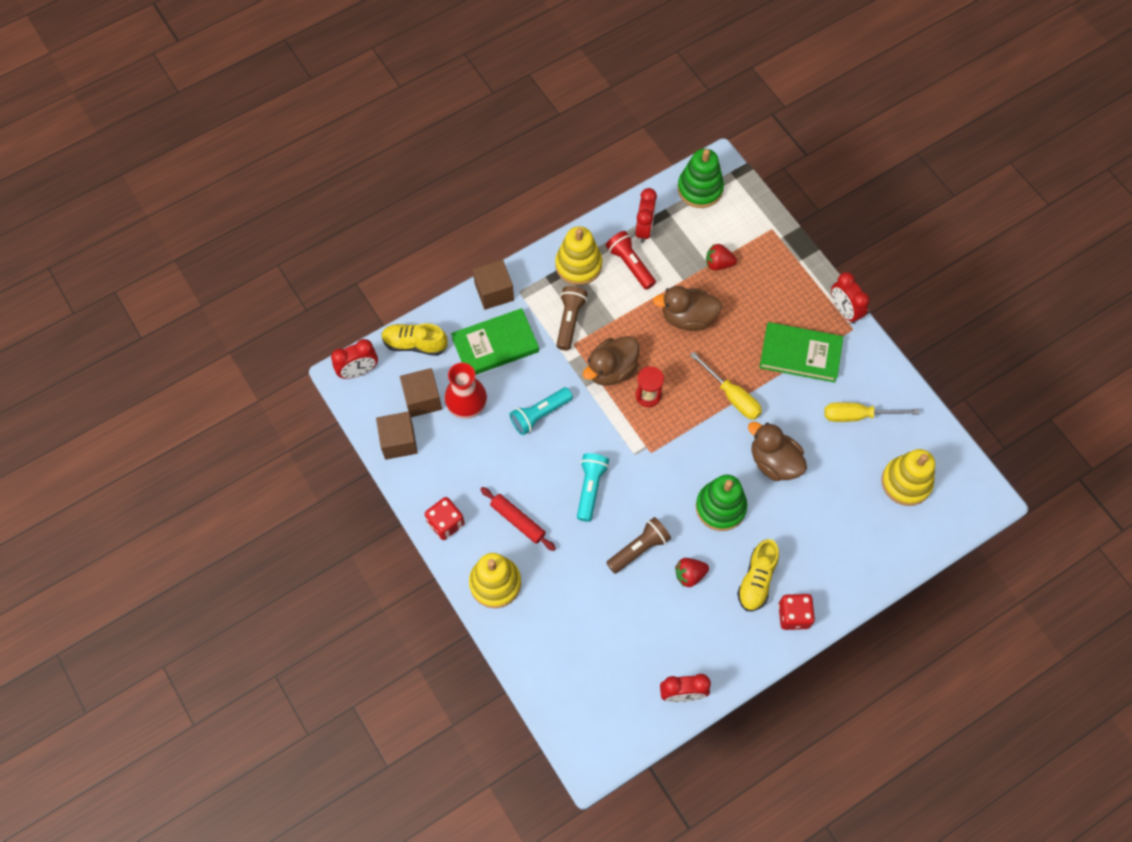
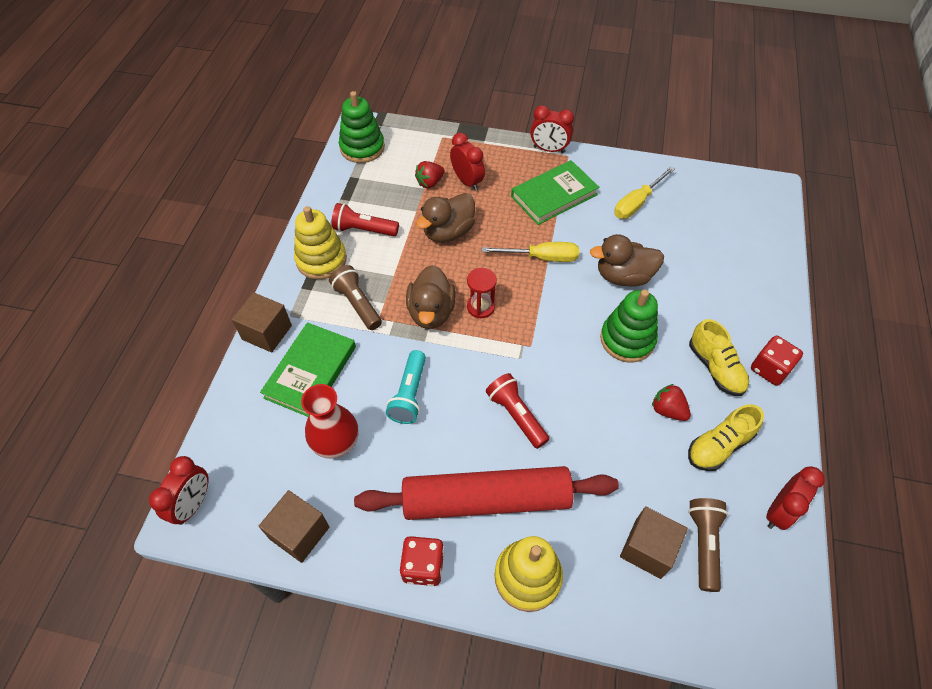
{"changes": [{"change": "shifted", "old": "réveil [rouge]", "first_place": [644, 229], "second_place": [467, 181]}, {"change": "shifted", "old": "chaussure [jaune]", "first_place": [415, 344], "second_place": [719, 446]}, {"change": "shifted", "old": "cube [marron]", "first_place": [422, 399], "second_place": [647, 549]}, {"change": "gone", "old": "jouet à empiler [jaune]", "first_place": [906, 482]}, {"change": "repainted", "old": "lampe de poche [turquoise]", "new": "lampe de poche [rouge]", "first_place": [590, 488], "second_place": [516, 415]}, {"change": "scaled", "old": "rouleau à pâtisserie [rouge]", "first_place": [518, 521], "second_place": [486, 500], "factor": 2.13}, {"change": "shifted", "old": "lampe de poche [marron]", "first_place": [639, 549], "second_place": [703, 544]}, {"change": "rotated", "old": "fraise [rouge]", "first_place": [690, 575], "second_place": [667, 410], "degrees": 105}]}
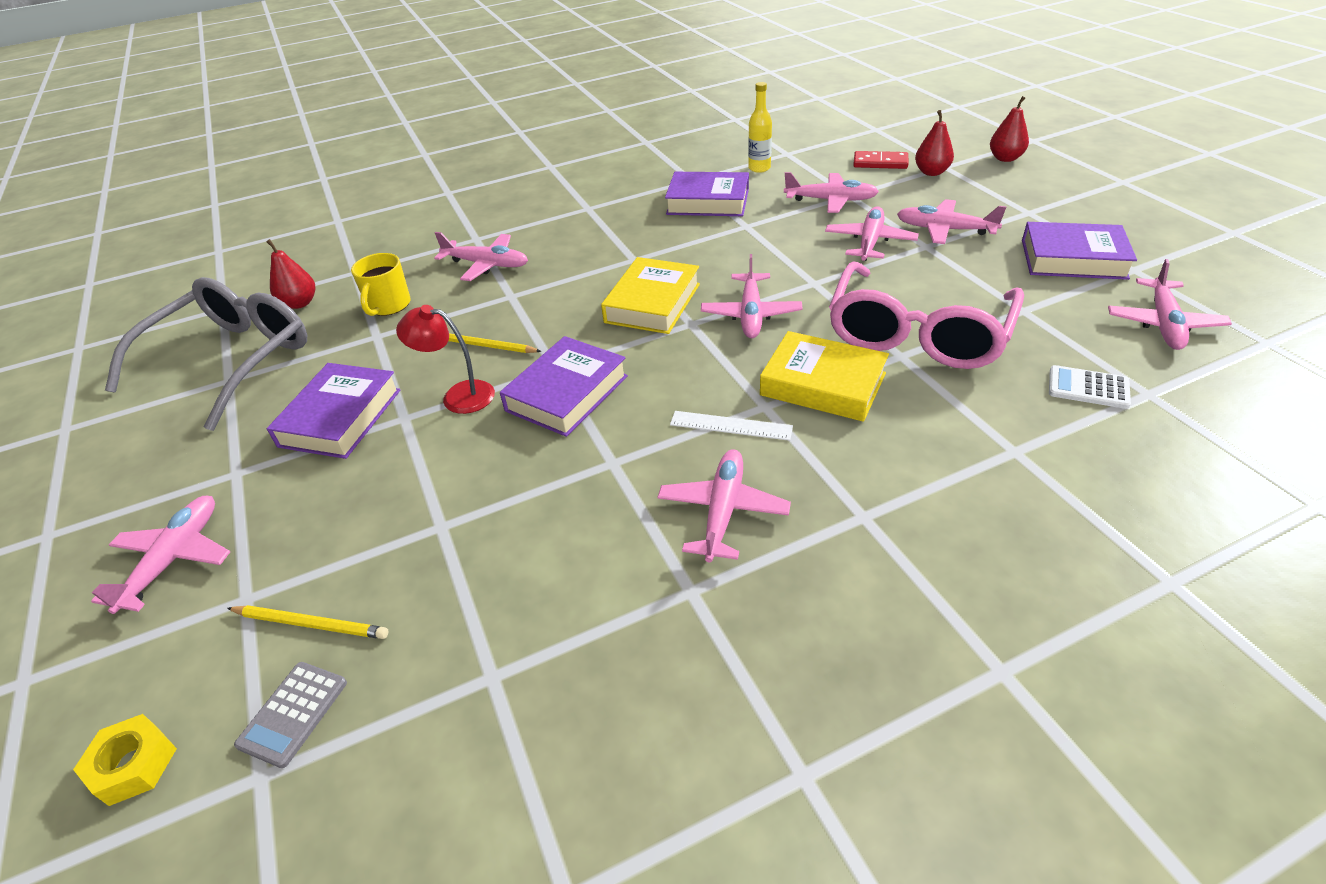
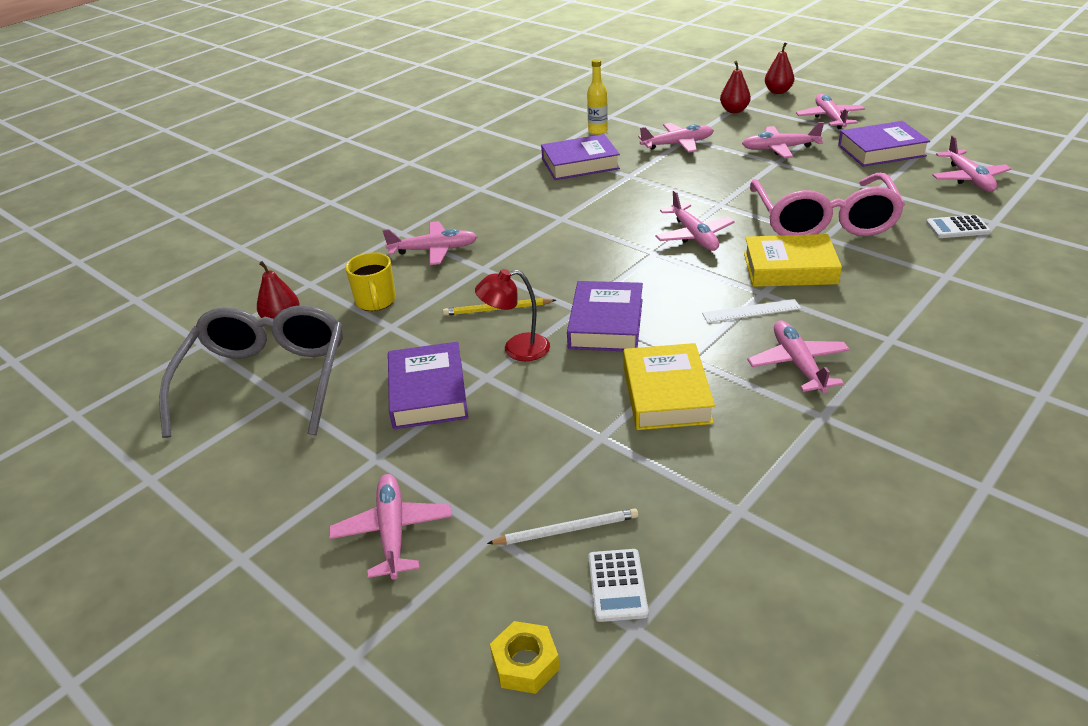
{"changes": [{"change": "gone", "old": "domino [rouge]", "first_place": [880, 163]}, {"change": "shifted", "old": "avion [rose]", "first_place": [869, 242], "second_place": [829, 118]}, {"change": "shifted", "old": "livre [jaune]", "first_place": [652, 303], "second_place": [666, 394]}, {"change": "repainted", "old": "crayon [jaune]", "new": "crayon [blanc]", "first_place": [311, 624], "second_place": [567, 530]}, {"change": "repainted", "old": "calculatrice [gris]", "new": "calculatrice [blanc]", "first_place": [293, 713], "second_place": [617, 585]}]}
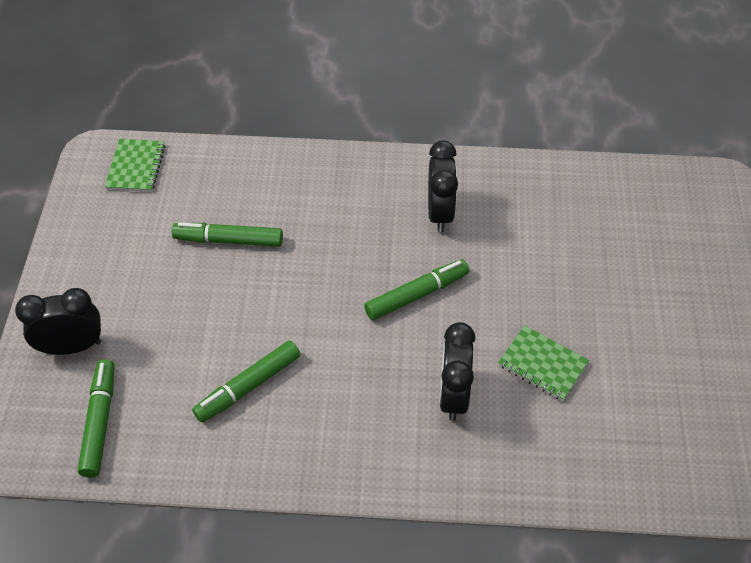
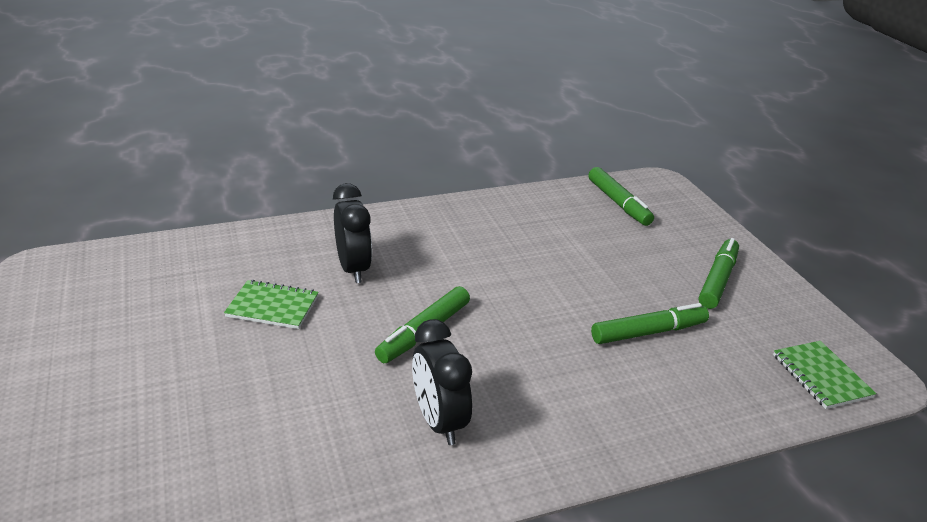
{"changes": [{"change": "gone", "old": "réveil [noir]", "first_place": [72, 346]}, {"change": "shifted", "old": "feutre [vert]", "first_place": [248, 386], "second_place": [717, 280]}]}
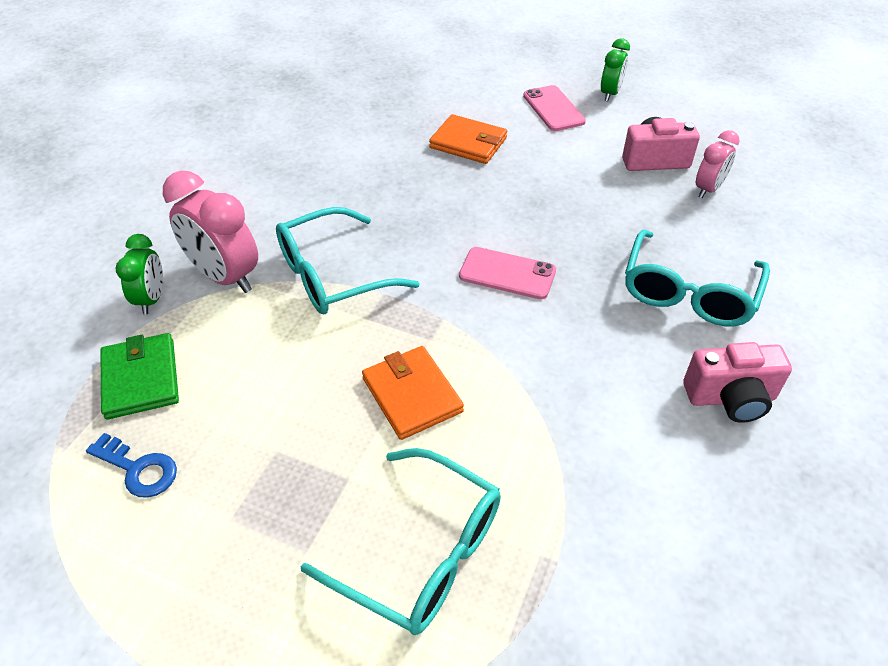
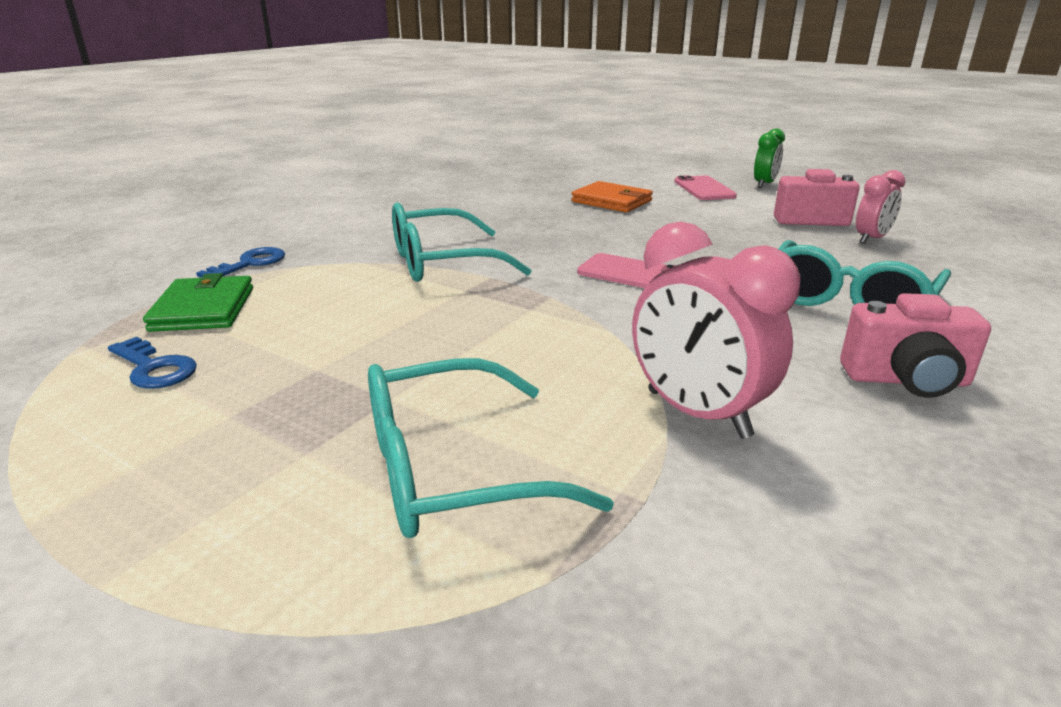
{"changes": [{"change": "shifted", "old": "réveil [rose]", "first_place": [225, 277], "second_place": [697, 414]}, {"change": "swapped", "old": "réveil [vert]", "new": "clé [bleu]", "first_place": [151, 299], "second_place": [250, 264]}, {"change": "gone", "old": "portefeuille [orange]", "first_place": [412, 395]}, {"change": "rotated", "old": "lunettes [turquoise]", "first_place": [420, 552], "second_place": [454, 470], "degrees": 120}]}
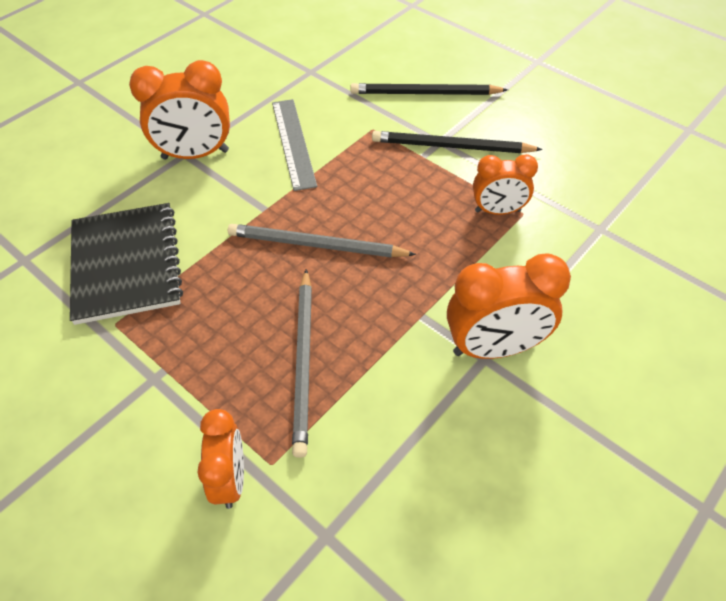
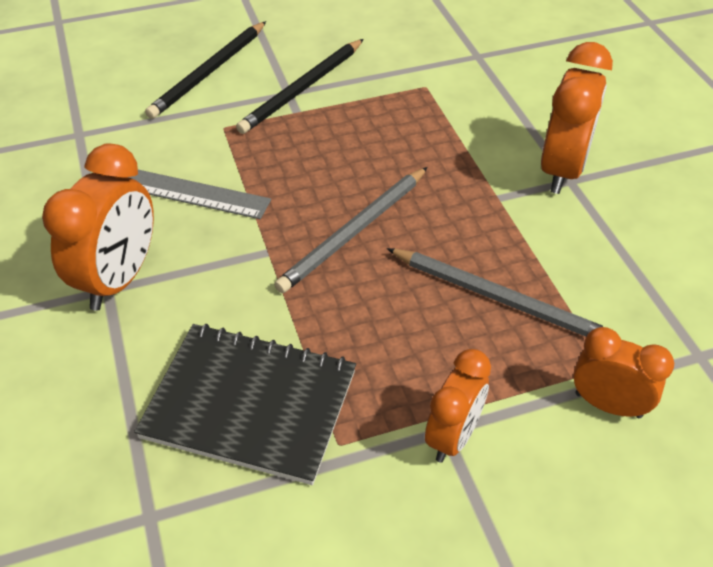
{"changes": [{"change": "shifted", "old": "réveil [orange]", "first_place": [497, 211], "second_place": [453, 436]}]}
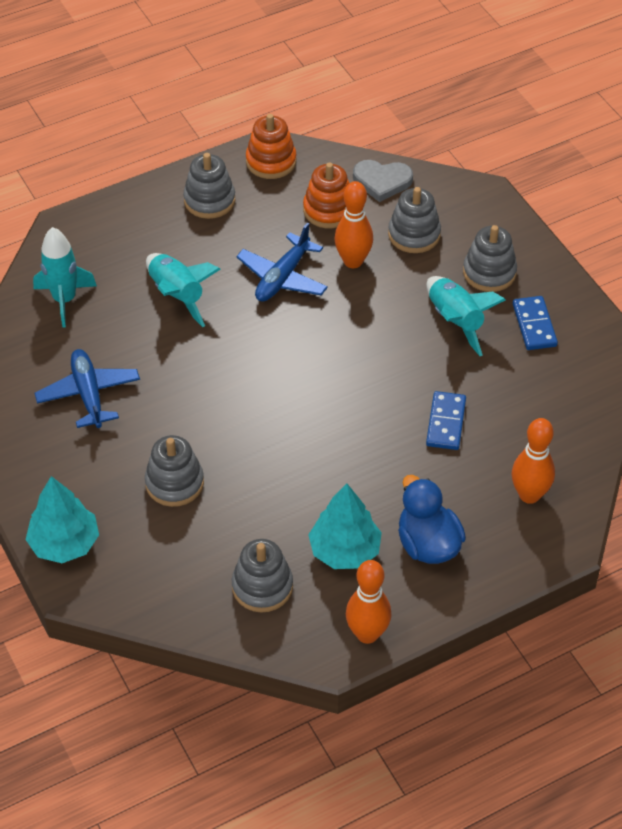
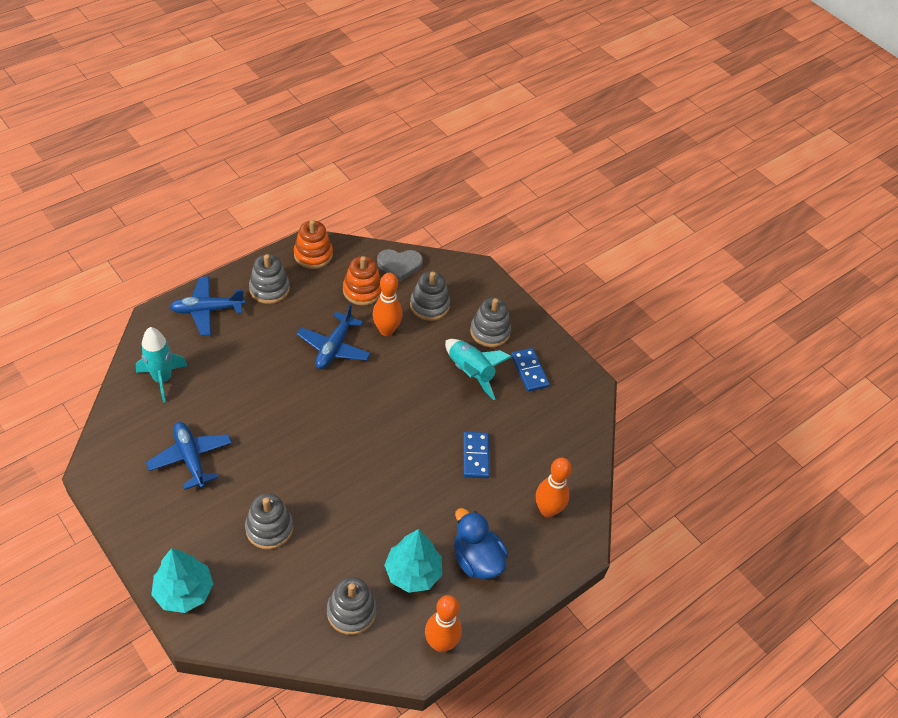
{"changes": [{"change": "gone", "old": "fusée [turquoise]", "first_place": [177, 295]}, {"change": "new", "new": "avion [bleu]", "second_place": [207, 310]}]}
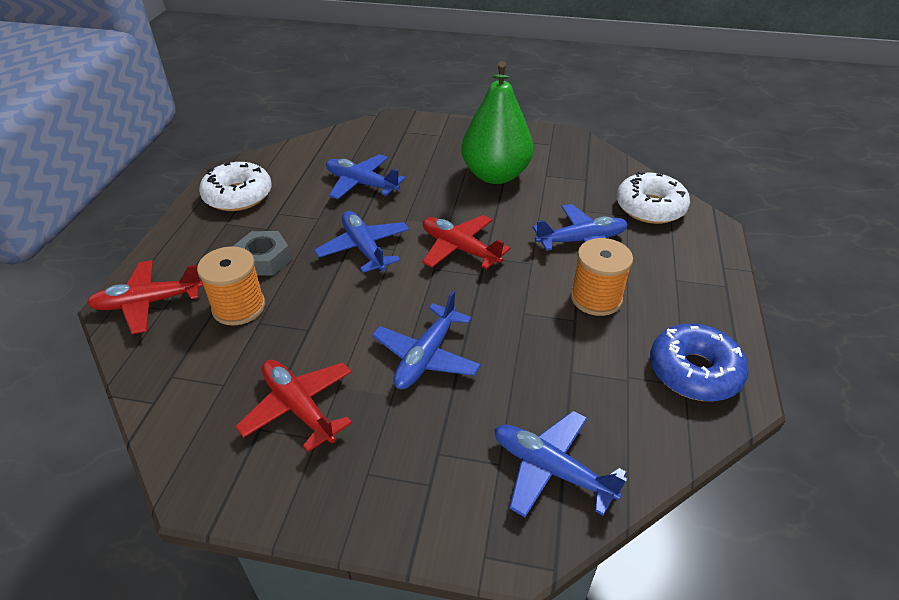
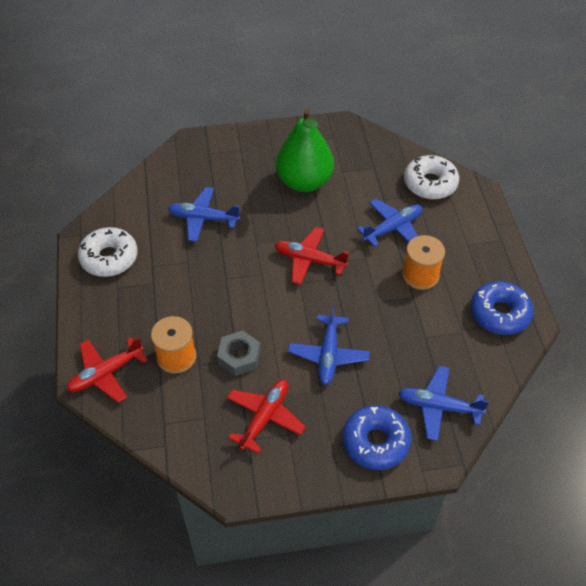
{"changes": [{"change": "gone", "old": "avion [bleu]", "first_place": [364, 248]}, {"change": "shifted", "old": "écrou [gris]", "first_place": [264, 259], "second_place": [239, 357]}, {"change": "rotated", "old": "avion [rouge]", "first_place": [298, 407], "second_place": [265, 417], "degrees": 90}, {"change": "new", "new": "beignet [bleu]", "second_place": [375, 442]}]}
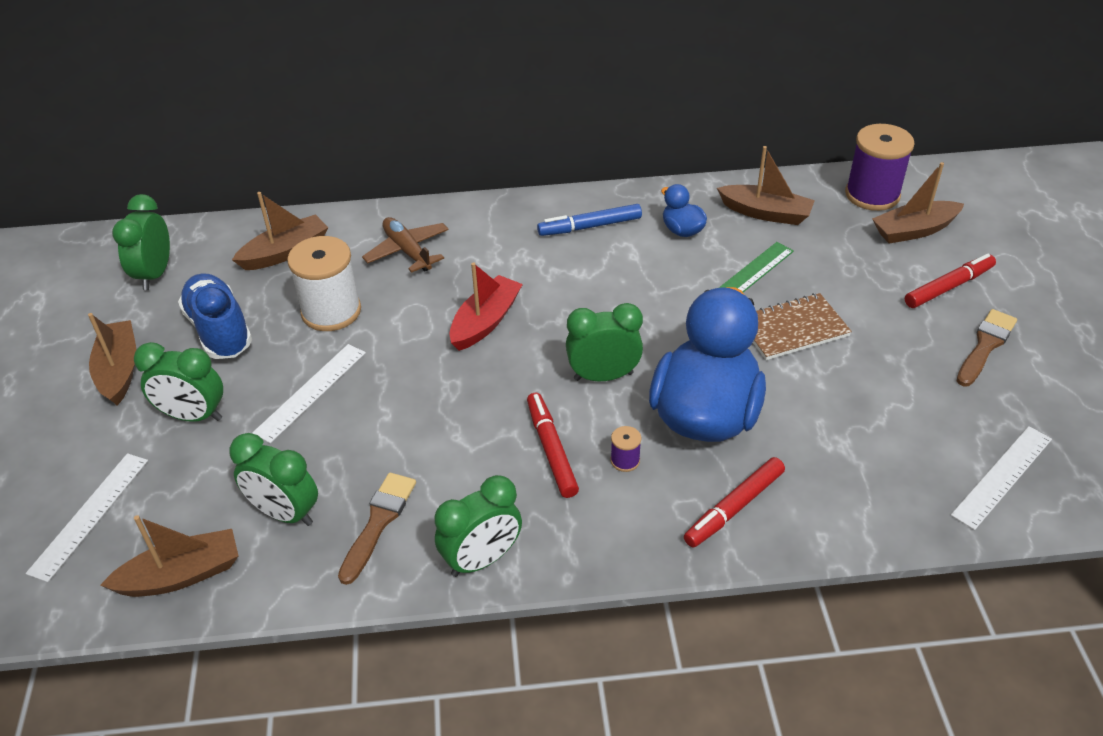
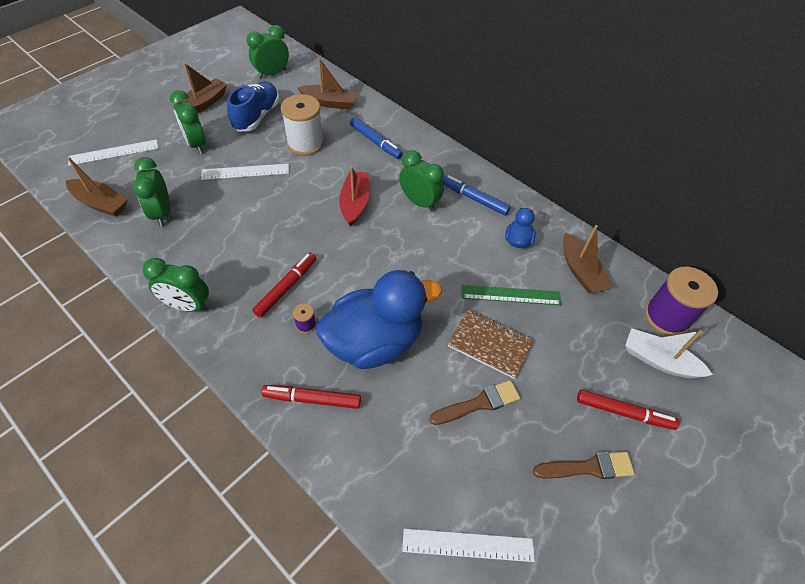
{"changes": [{"change": "repainted", "old": "bateau [marron]", "new": "bateau [blanc]", "first_place": [914, 230], "second_place": [659, 360]}, {"change": "swapped", "old": "avion [marron]", "new": "feutre [bleu]", "first_place": [407, 251], "second_place": [375, 142]}, {"change": "rotated", "old": "bateau [rouge]", "first_place": [485, 322], "second_place": [355, 203], "degrees": -75}, {"change": "shifted", "old": "réveil [vert]", "first_place": [603, 376], "second_place": [419, 202]}, {"change": "shifted", "old": "pinceau [marron]", "first_place": [378, 522], "second_place": [479, 403]}]}
